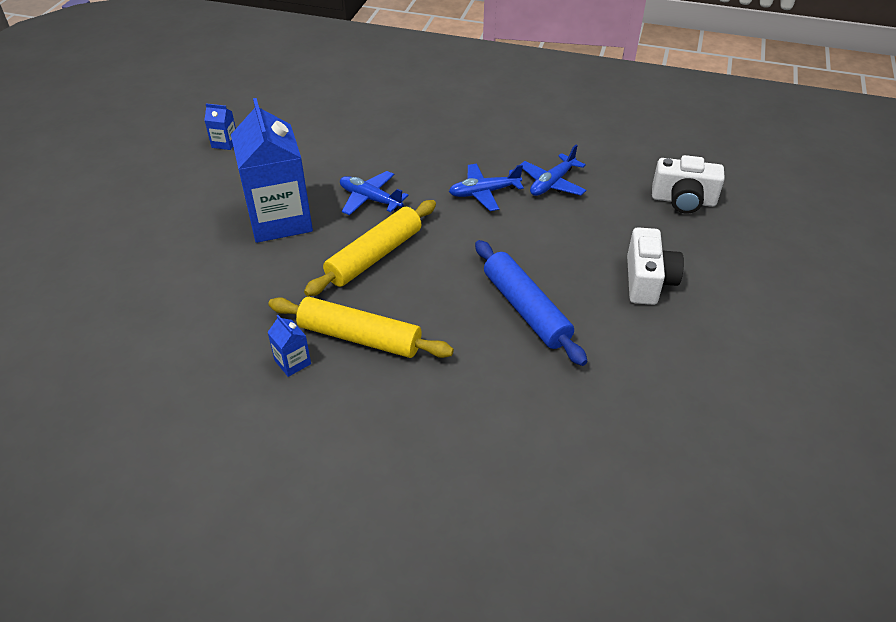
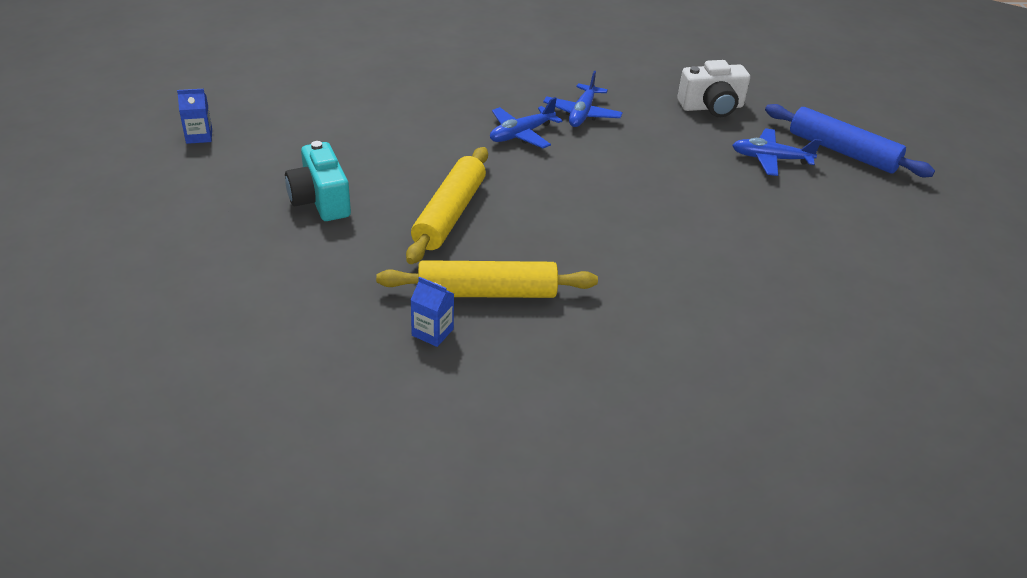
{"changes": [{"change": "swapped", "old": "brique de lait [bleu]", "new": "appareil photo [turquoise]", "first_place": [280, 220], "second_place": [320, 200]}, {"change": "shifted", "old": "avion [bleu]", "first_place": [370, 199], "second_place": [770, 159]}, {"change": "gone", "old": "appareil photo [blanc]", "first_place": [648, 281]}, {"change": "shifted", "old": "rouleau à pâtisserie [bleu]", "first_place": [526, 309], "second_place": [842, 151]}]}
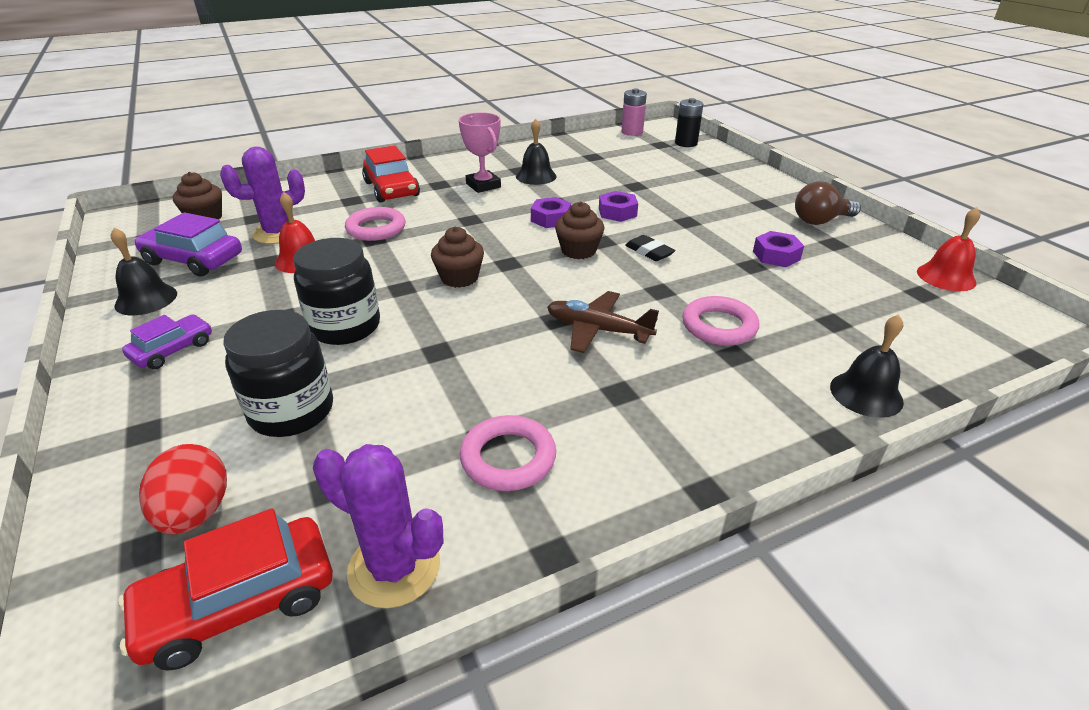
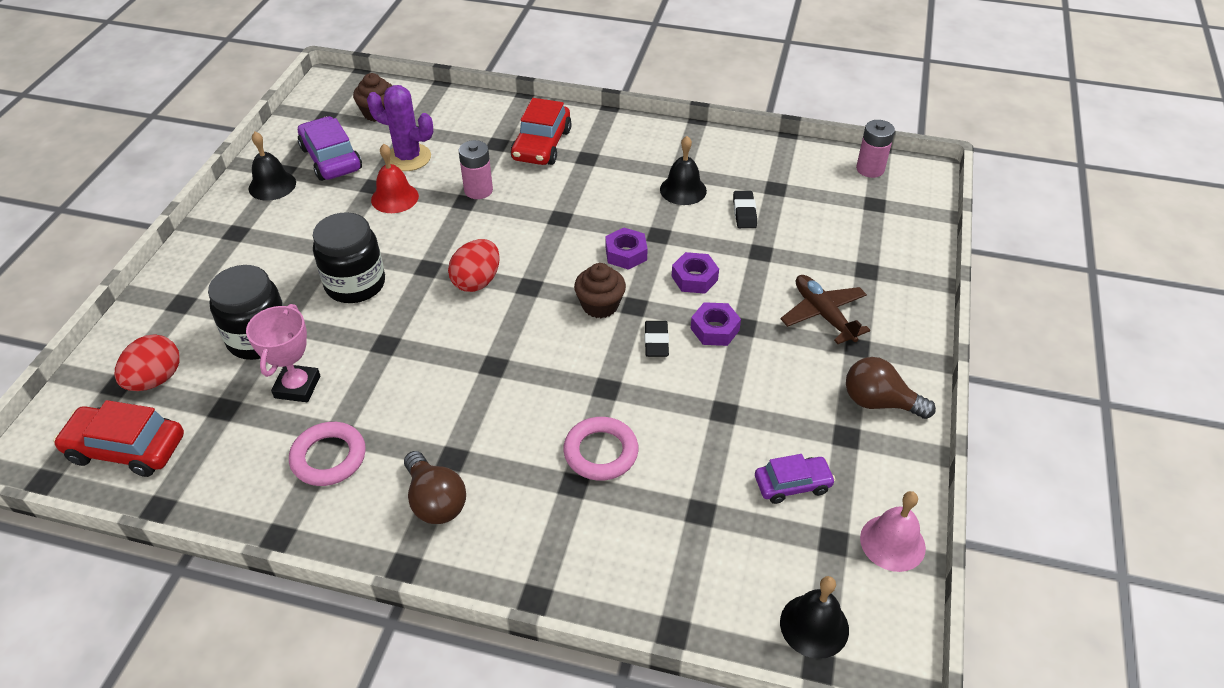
{"changes": [{"change": "gone", "old": "pile [noir]", "first_place": [686, 143]}, {"change": "shifted", "old": "trophée [rose]", "first_place": [483, 185], "second_place": [297, 387]}, {"change": "swapped", "old": "anneau [rose]", "new": "pile [rose]", "first_place": [376, 229], "second_place": [478, 190]}, {"change": "repainted", "old": "cloche [rouge]", "new": "cloche [rose]", "first_place": [946, 277], "second_place": [892, 542]}, {"change": "swapped", "old": "muffin [marron]", "new": "œuf [rouge]", "first_place": [459, 278], "second_place": [477, 281]}, {"change": "shifted", "old": "écrou [violet]", "first_place": [776, 255], "second_place": [714, 329]}, {"change": "shifted", "old": "avion [marron]", "first_place": [597, 330], "second_place": [823, 314]}, {"change": "shifted", "old": "voiture [violet]", "first_place": [173, 350], "second_place": [792, 484]}, {"change": "shifted", "old": "cloche [noir]", "first_place": [866, 394], "second_place": [814, 625]}, {"change": "gone", "old": "cactus [violet]", "first_place": [394, 567]}, {"change": "new", "new": "gomme [noir]", "second_place": [744, 212]}, {"change": "new", "new": "ampoule [marron]", "second_place": [435, 501]}]}
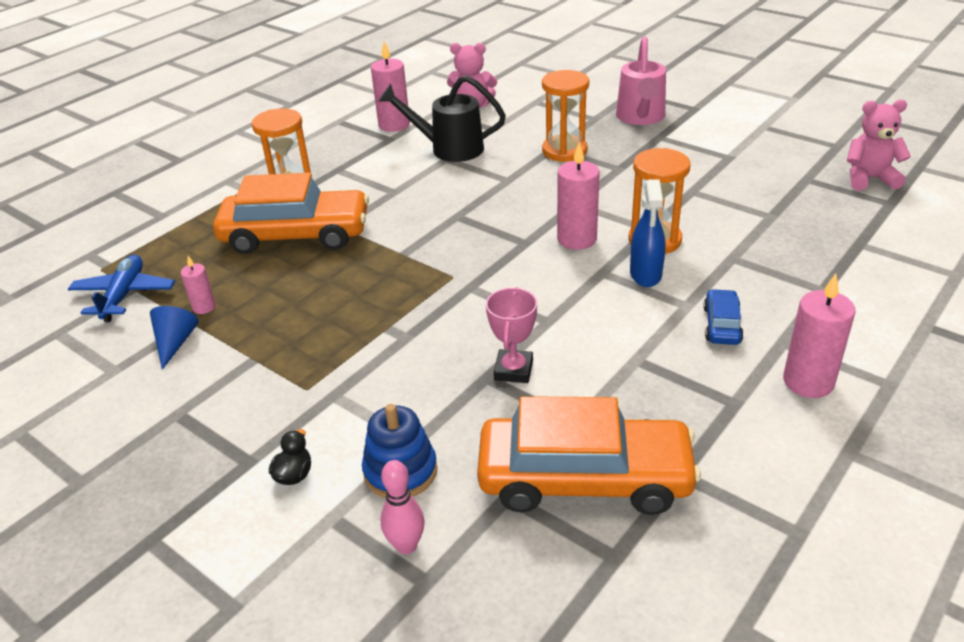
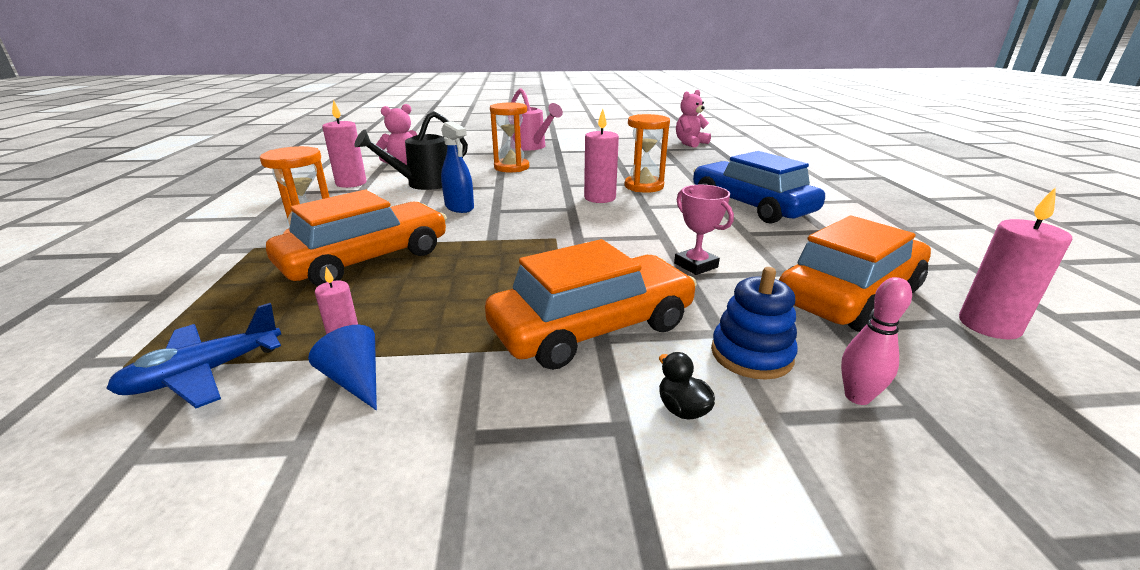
{"changes": [{"change": "shifted", "old": "vaporisateur [bleu]", "first_place": [645, 274], "second_place": [459, 207]}, {"change": "rotated", "old": "avion [bleu]", "first_place": [124, 295], "second_place": [204, 373], "degrees": -90}, {"change": "shifted", "old": "bougie [rose]", "first_place": [808, 382], "second_place": [989, 325]}, {"change": "scaled", "old": "voiture [bleu]", "first_place": [722, 325], "second_place": [751, 205], "factor": 2.28}, {"change": "new", "new": "voiture [orange]", "second_place": [593, 327]}]}
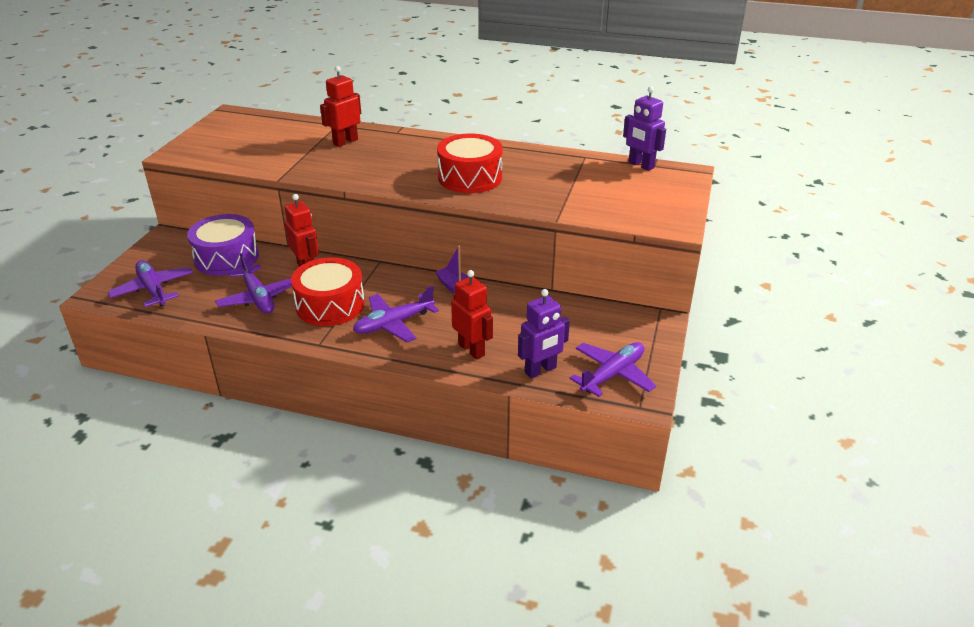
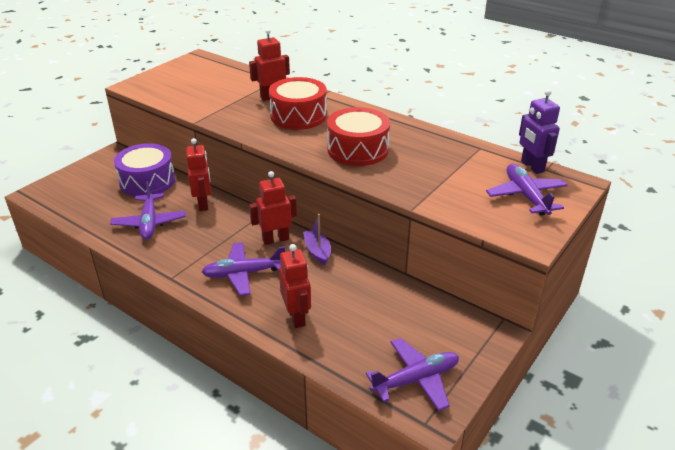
{"changes": [{"change": "shifted", "old": "tambour [rouge]", "first_place": [330, 305], "second_place": [298, 116]}, {"change": "shifted", "old": "avion [violet]", "first_place": [153, 290], "second_place": [525, 196]}, {"change": "gone", "old": "robot [violet]", "first_place": [540, 370]}, {"change": "new", "new": "robot [rouge]", "second_place": [275, 239]}]}
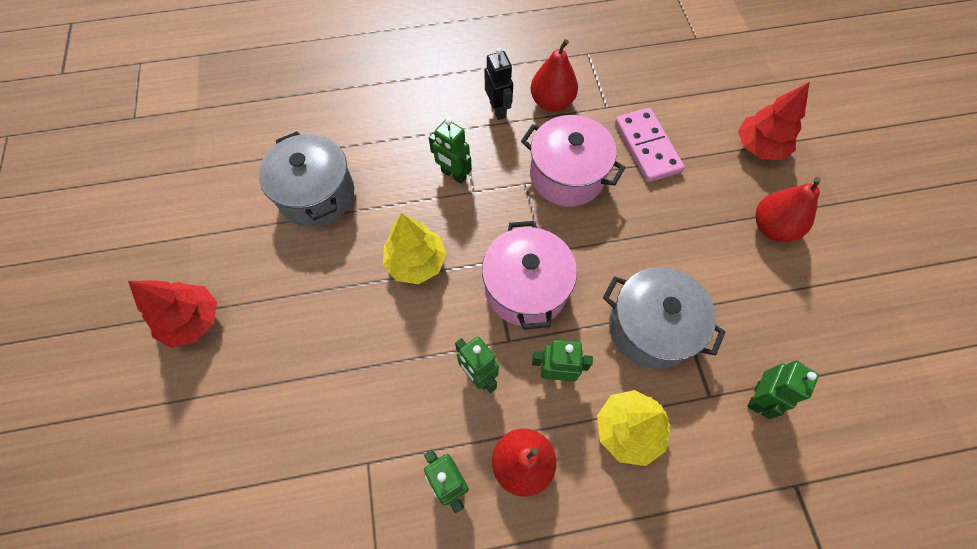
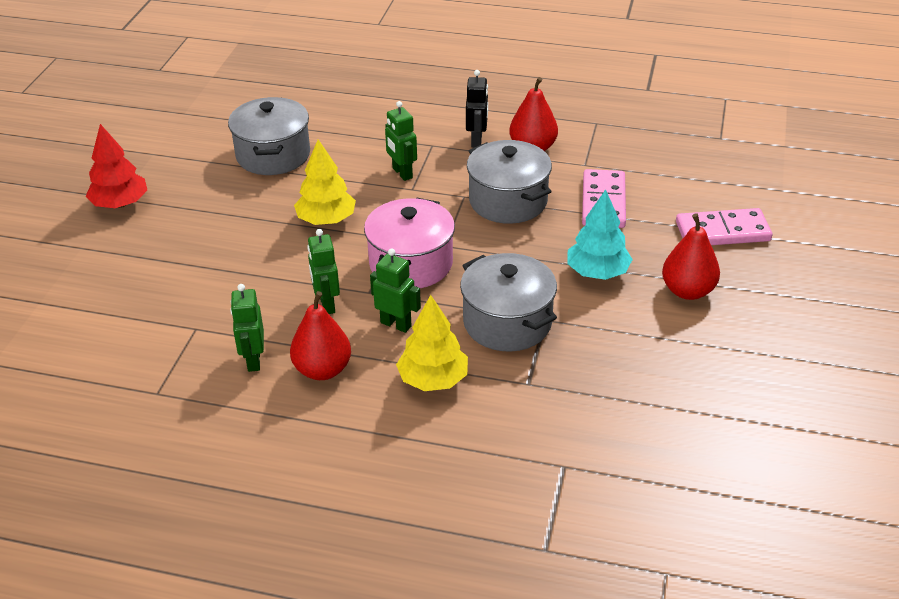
{"changes": [{"change": "swapped", "old": "arbre [rouge]", "new": "domino [rose]", "first_place": [759, 147], "second_place": [722, 232]}, {"change": "repainted", "old": "marmite [rose]", "new": "marmite [gris]", "first_place": [567, 175], "second_place": [508, 201]}, {"change": "gone", "old": "robot [vert]", "first_place": [758, 397]}, {"change": "new", "new": "arbre [turquoise]", "second_place": [597, 272]}]}
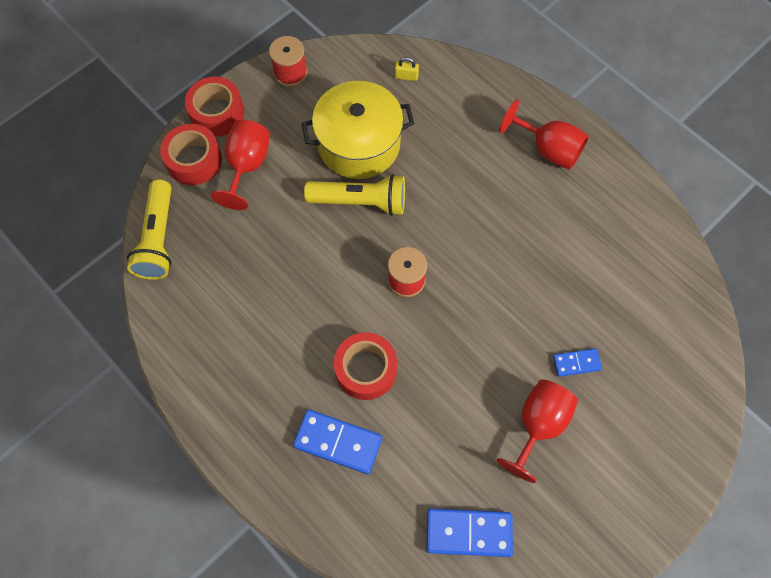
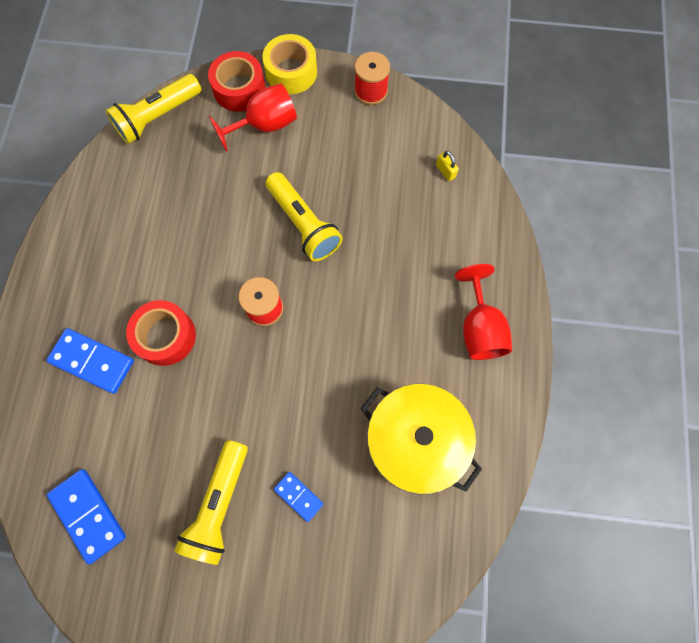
{"changes": [{"change": "repainted", "old": "ruban adhésif [rouge]", "new": "ruban adhésif [jaune]", "first_place": [217, 113], "second_place": [291, 72]}, {"change": "shifted", "old": "marmite [jaune]", "first_place": [359, 144], "second_place": [415, 441]}, {"change": "swapped", "old": "verre à pied [rouge]", "new": "lampe de poche [jaune]", "first_place": [538, 425], "second_place": [219, 504]}, {"change": "rotated", "old": "domino [bleu]", "first_place": [338, 442], "second_place": [92, 361], "degrees": -45}]}
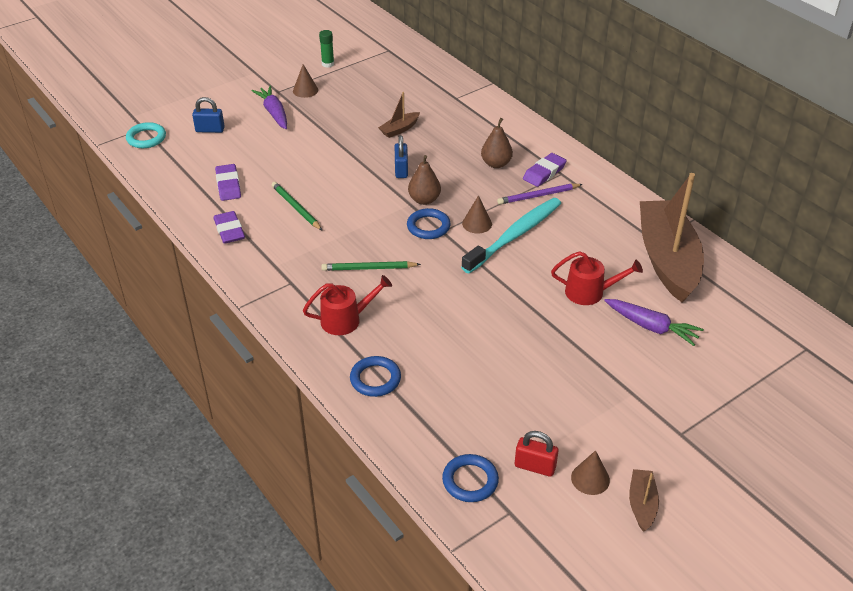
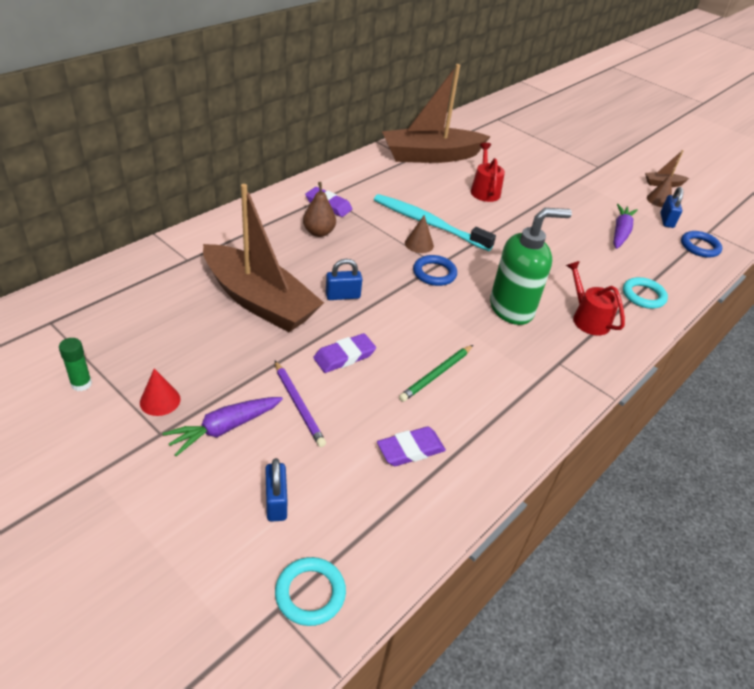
{"changes": [{"change": "repainted", "old": "cône [marron]", "new": "cône [rouge]", "first_place": [305, 90], "second_place": [160, 400]}, {"change": "scaled", "old": "bateau [marron]", "first_place": [399, 129], "second_place": [260, 301], "factor": 2.44}, {"change": "gone", "old": "poire [marron]", "first_place": [424, 200]}, {"change": "shifted", "old": "crayon [violet]", "first_place": [538, 196], "second_place": [298, 405]}, {"change": "shifted", "old": "gomme [violet]", "first_place": [229, 230], "second_place": [344, 356]}, {"change": "swapped", "old": "crayon [vert]", "new": "distributeur de savon [vert]", "first_place": [369, 268], "second_place": [512, 309]}, {"change": "shifted", "old": "carotte [violet]", "first_place": [651, 327], "second_place": [620, 232]}, {"change": "repainted", "old": "anneau [bleu]", "new": "anneau [turquoise]", "first_place": [375, 379], "second_place": [643, 296]}, {"change": "repainted", "old": "cadenas [rouge]", "new": "cadenas [bleu]", "first_place": [535, 466], "second_place": [666, 220]}]}
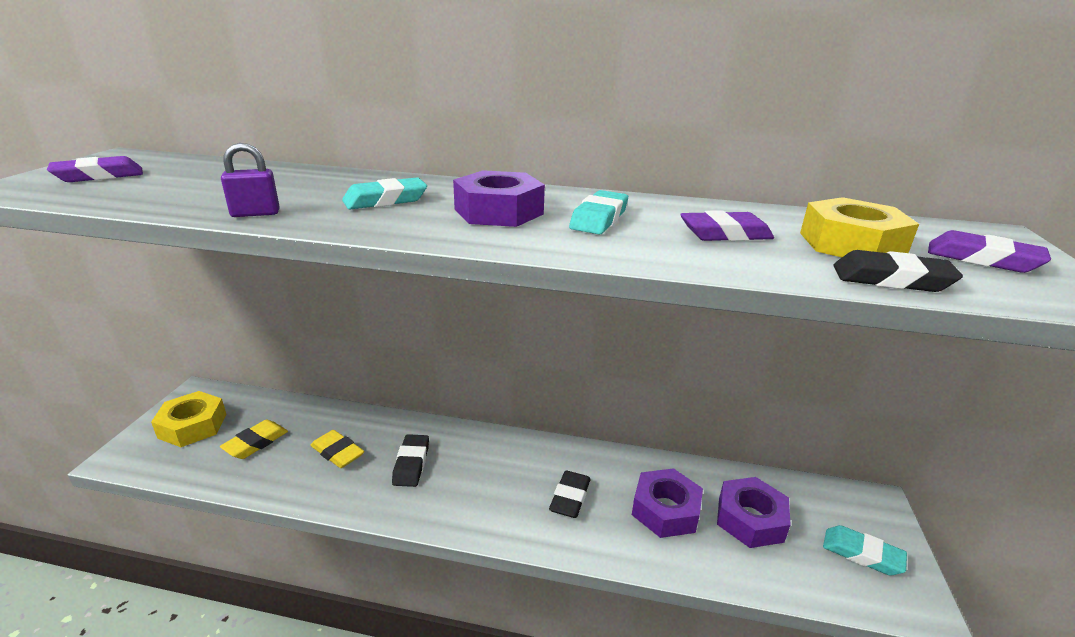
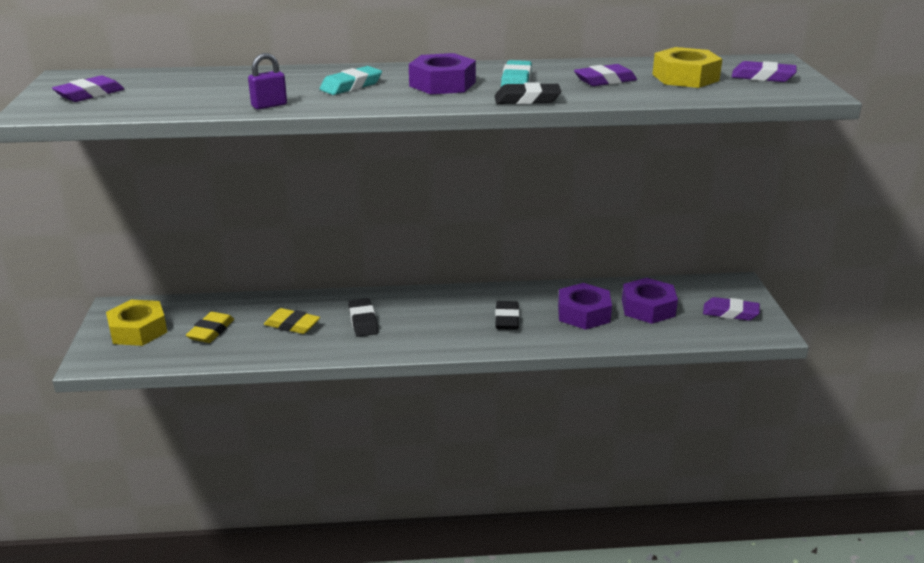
{"changes": [{"change": "shifted", "old": "gomme [noir]", "first_place": [891, 279], "second_place": [527, 100]}, {"change": "repainted", "old": "gomme [turquoise]", "new": "gomme [violet]", "first_place": [862, 554], "second_place": [730, 313]}]}
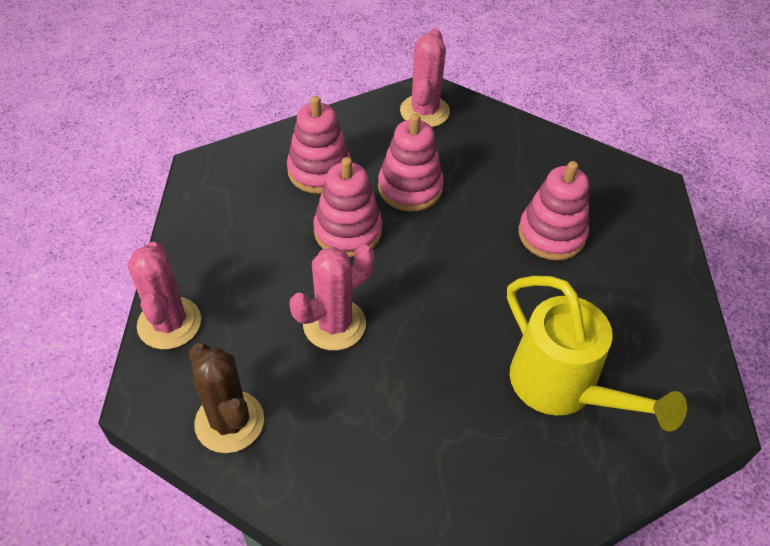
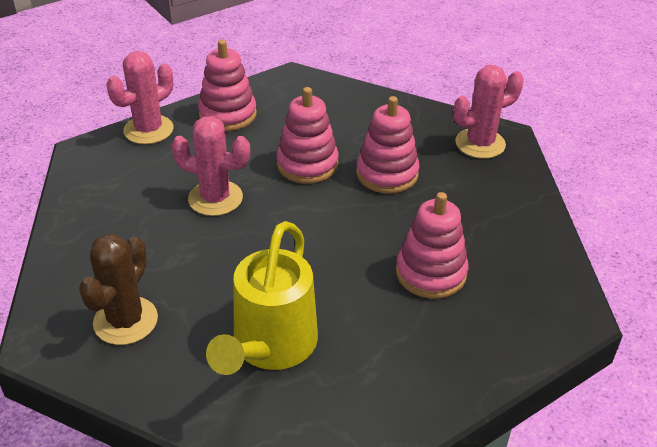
{"changes": [{"change": "shifted", "old": "jouet à empiler [rose]", "first_place": [319, 171], "second_place": [228, 115]}, {"change": "shifted", "old": "cactus [marron]", "first_place": [229, 422], "second_place": [125, 321]}]}
